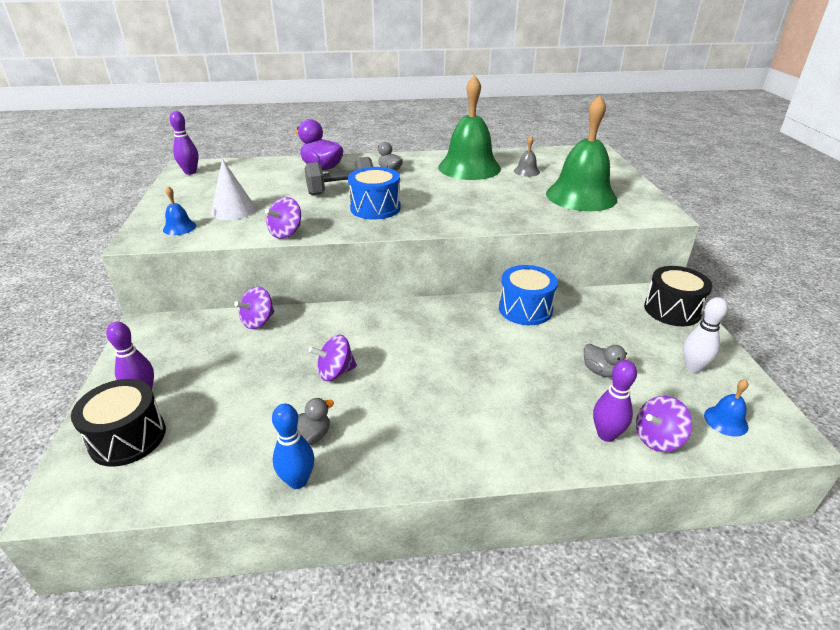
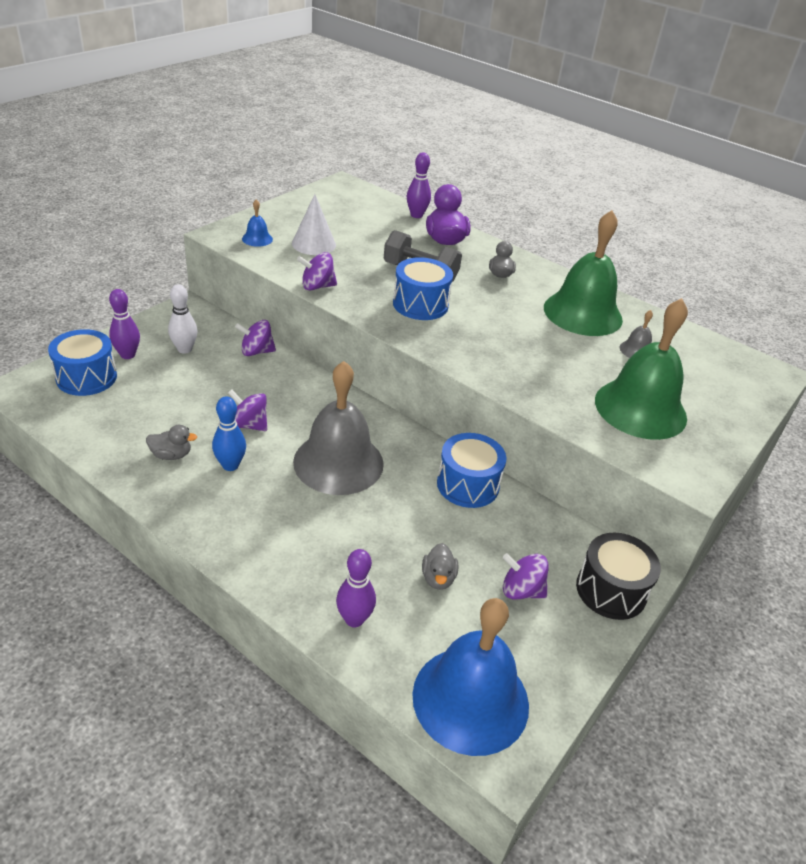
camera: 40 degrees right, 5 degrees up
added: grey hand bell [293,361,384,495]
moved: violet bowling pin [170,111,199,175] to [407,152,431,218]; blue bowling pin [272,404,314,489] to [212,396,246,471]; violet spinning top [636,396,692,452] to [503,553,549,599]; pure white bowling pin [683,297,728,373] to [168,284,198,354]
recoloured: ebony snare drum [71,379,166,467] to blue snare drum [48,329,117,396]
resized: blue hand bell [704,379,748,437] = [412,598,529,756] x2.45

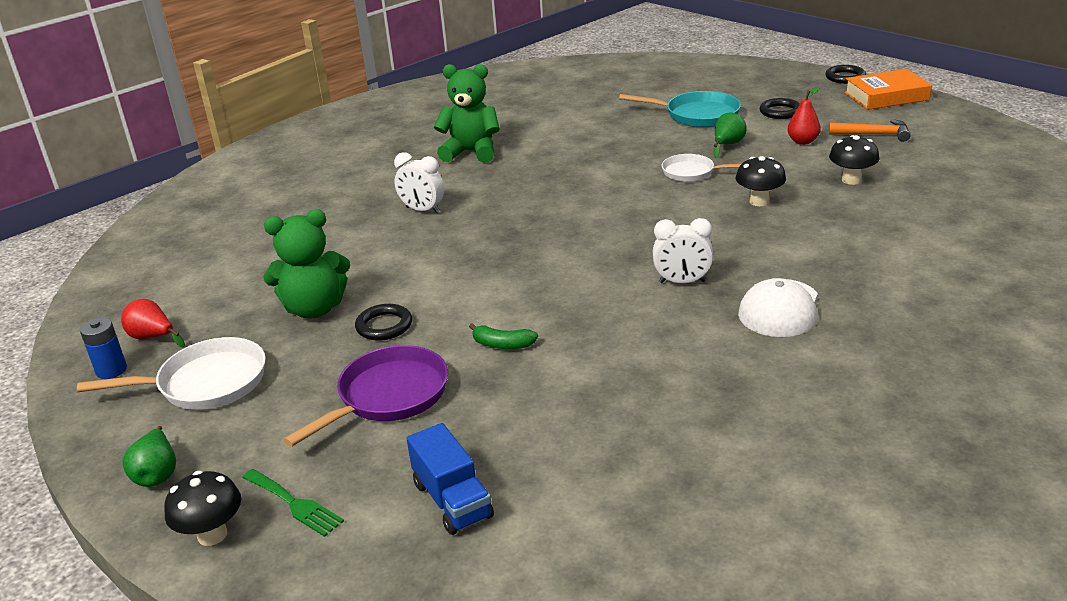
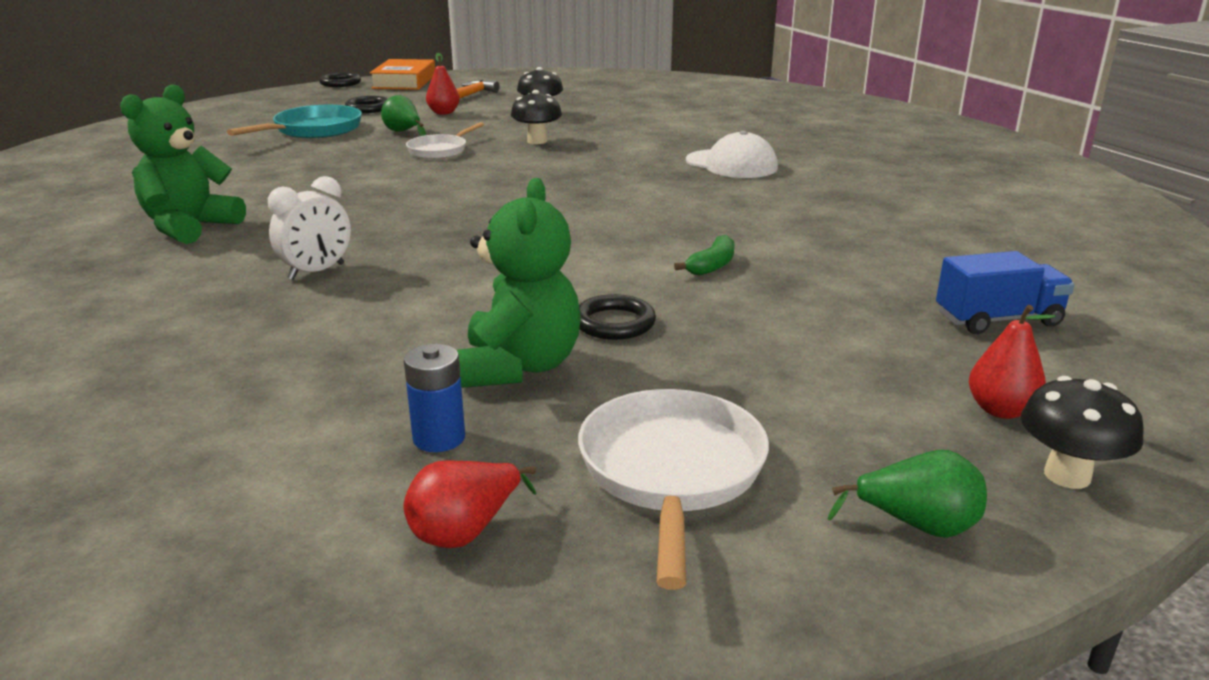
camera: 75 degrees left, 5 degrees down
removed: violet pan [283,345,448,447]; pure white clock [653,218,713,283]
moved: blue battery [80,318,127,379] to [404,344,465,452]
replaced: emerald fork [242,469,344,537] to red pear fruit [969,305,1056,419]

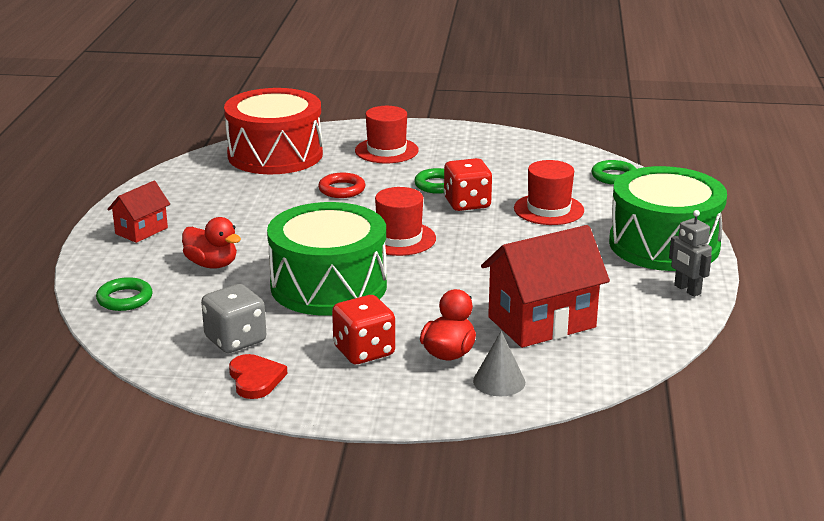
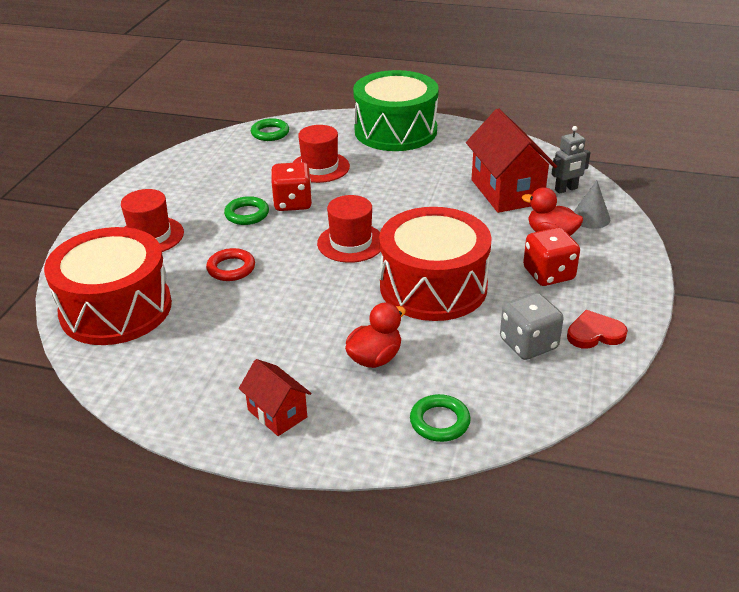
camera: 80 degrees left, 10 degrees up
moved: grey robot figure [669,210,712,297] to [552,126,590,194]
recoloured: emerald snare drum [267,202,387,316] to red snare drum [379,207,492,321]

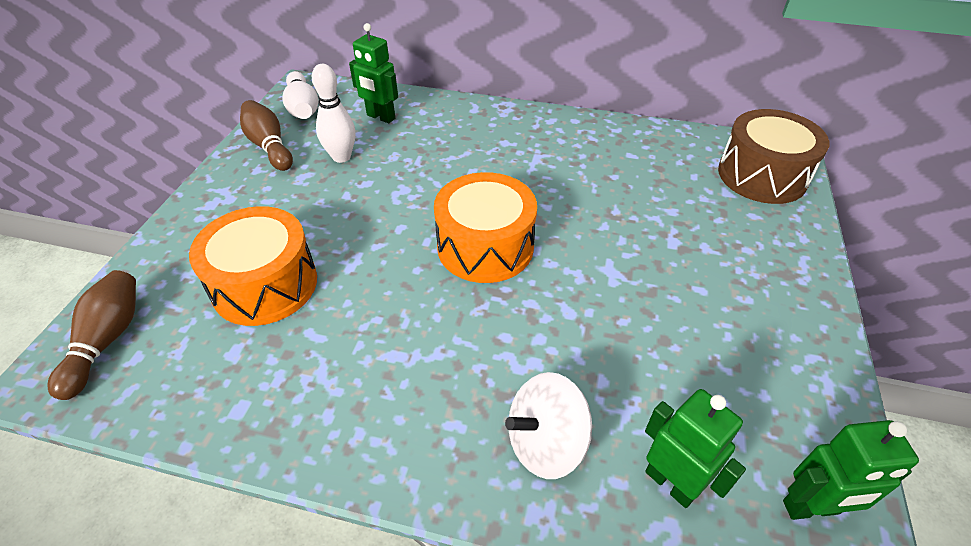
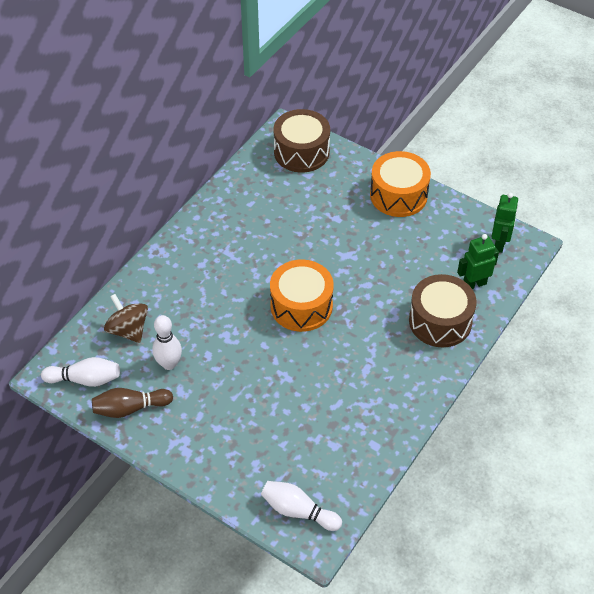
camera: 70 degrees left, 5 degrees up
moved: orange snare drum [189,206,317,326] to [370,151,431,217]
replaced: emerald robot figure [349,23,398,123] to dark brown spinning top [104,294,148,343]; pure white spinning top [505,372,592,479] to dark brown snare drum [409,274,477,347]
recoloured: dark brown bowling pin [48,270,136,400] to pure white bowling pin [261,481,342,531]

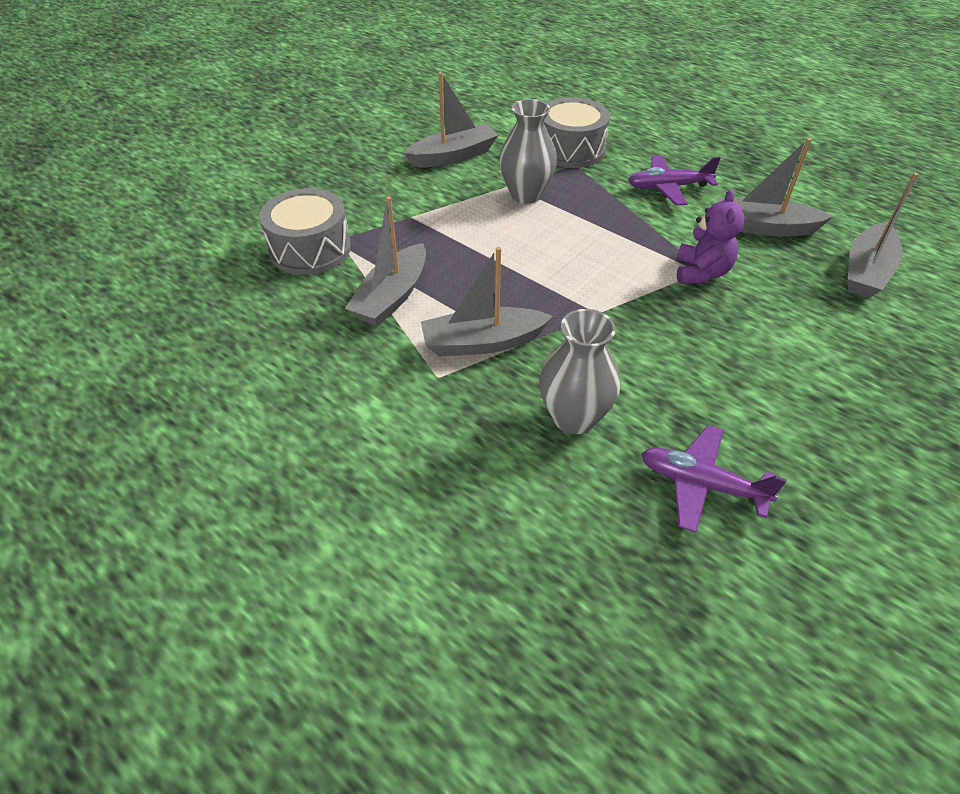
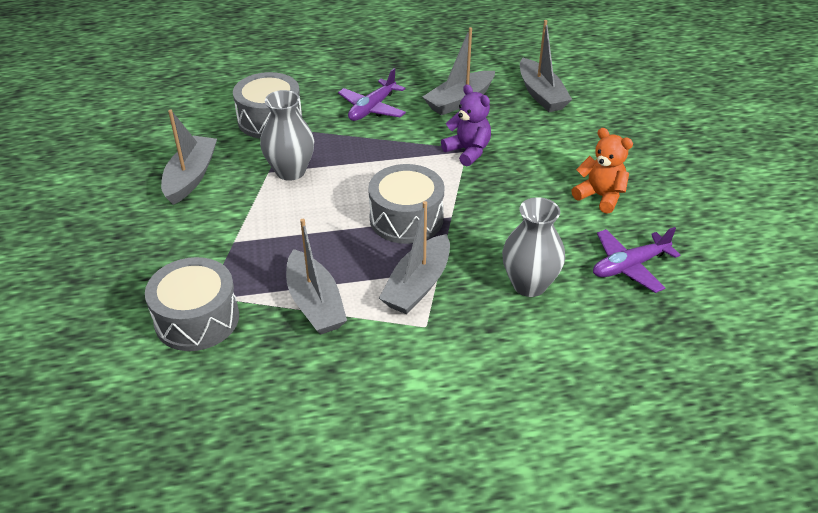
camera: 50 degrees left, 5 degrees down
added: grey snare drum [368,164,445,244]; orange teddy bear [571,128,633,214]

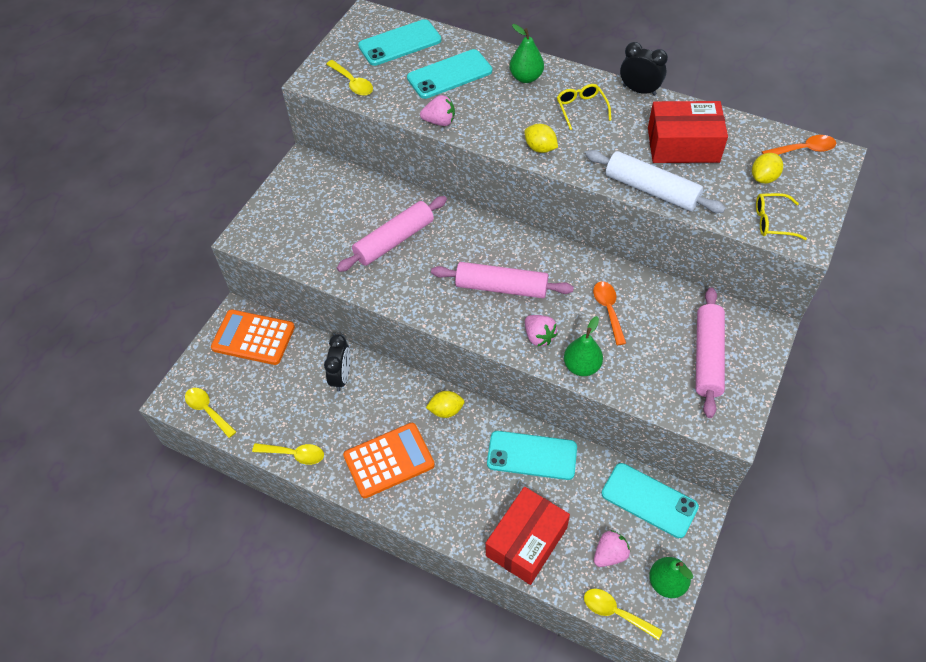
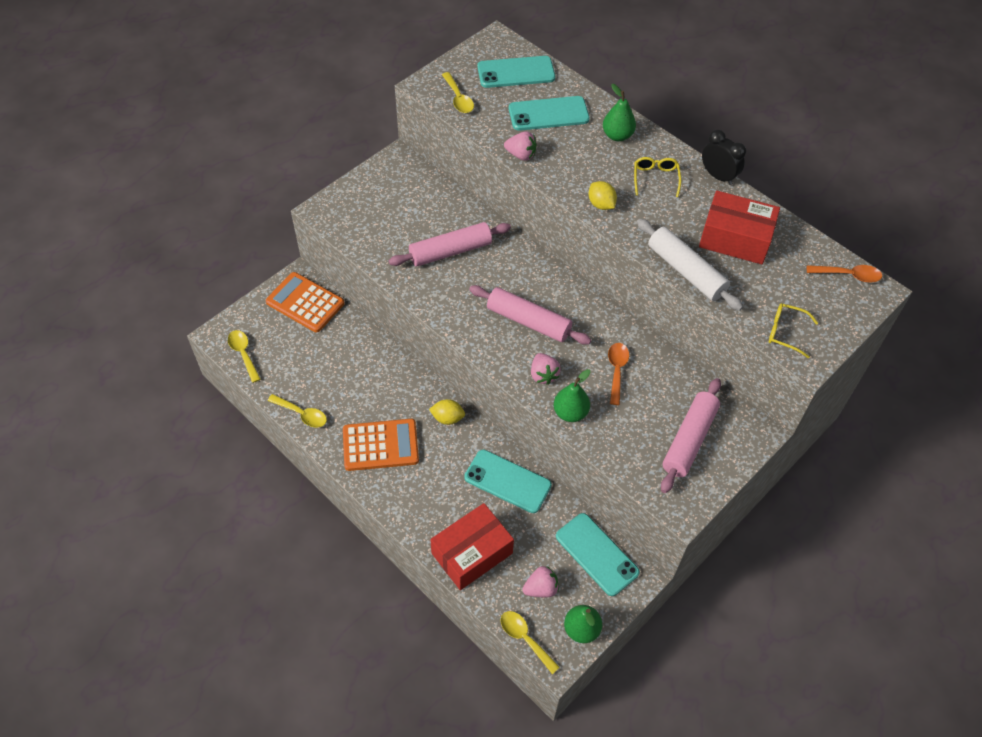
camera: 15 degrees right, 0 degrees up
removed: ebony clock [324,334,350,391]; yellow citrus fruit [752,153,783,184]

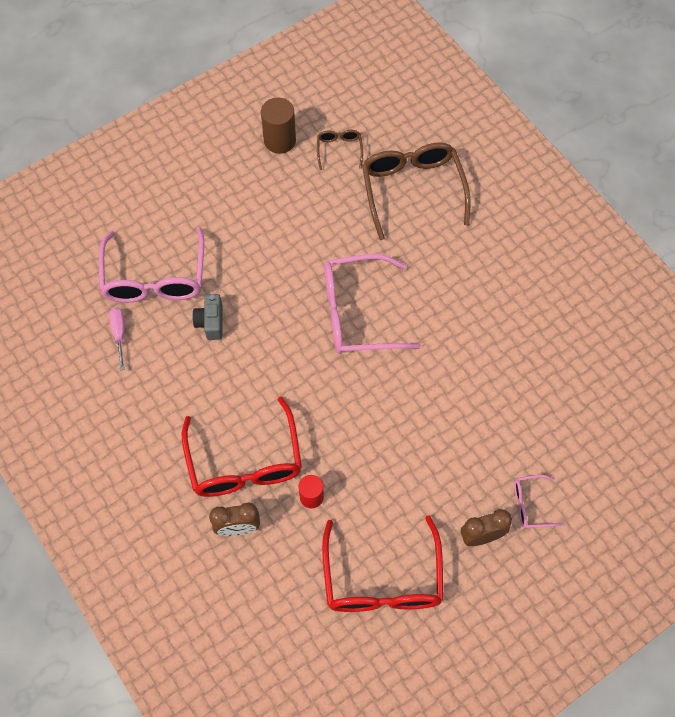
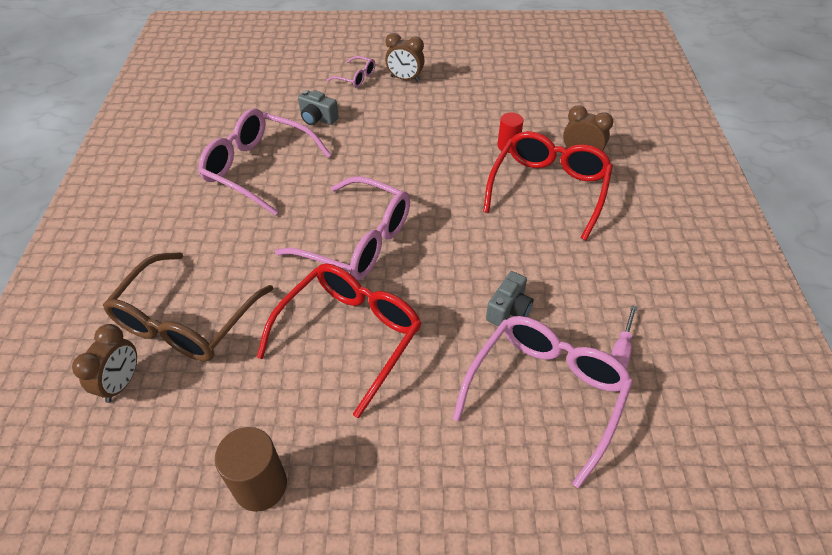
camera: 145 degrees left, 15 degrees down
removed: dark brown spectacles [317,130,363,170]
added: dark brown clock [72,324,137,403]; pink spectacles [198,108,331,216]; grey compact camera [298,90,339,125]
moved: red spectacles [322,515,444,612] to [256,263,422,418]

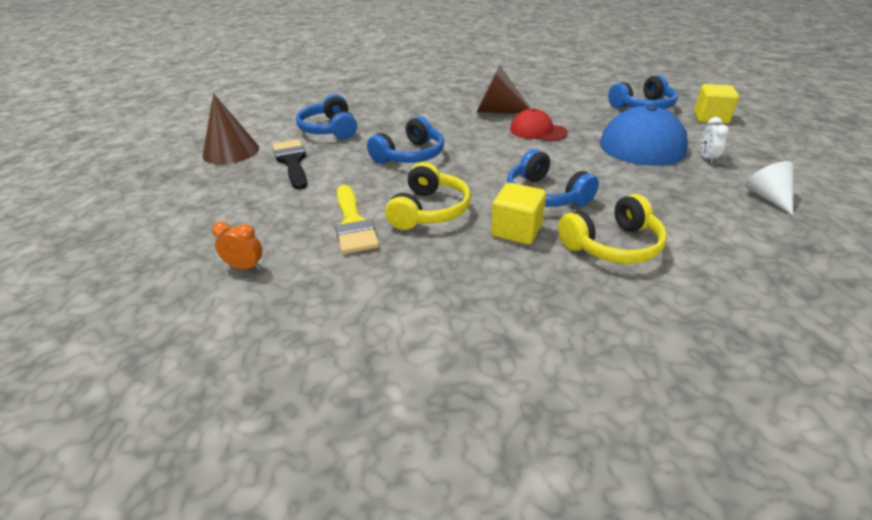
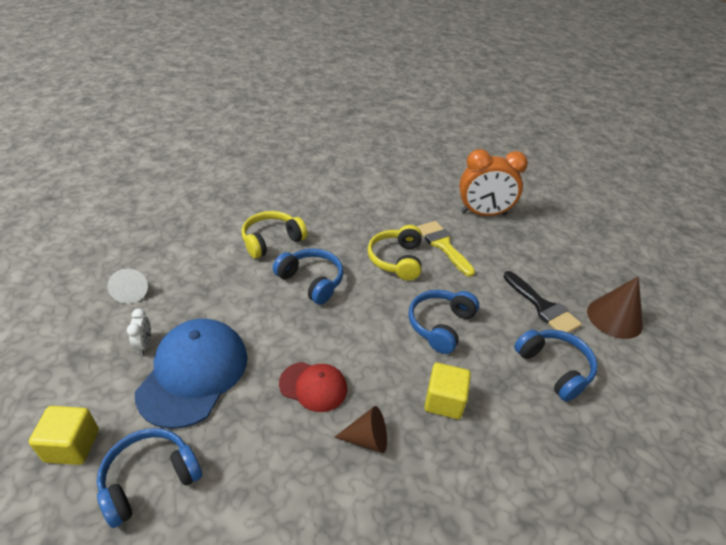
camera: 165 degrees right, 5 degrees up
moved: yellow block [491,183,546,245] to [424,363,471,419]
resized: orange clock [212,221,262,270] = [459,149,528,216] x2.39; dark brown cone shape [477,66,531,113] = [334,406,387,453] x0.66

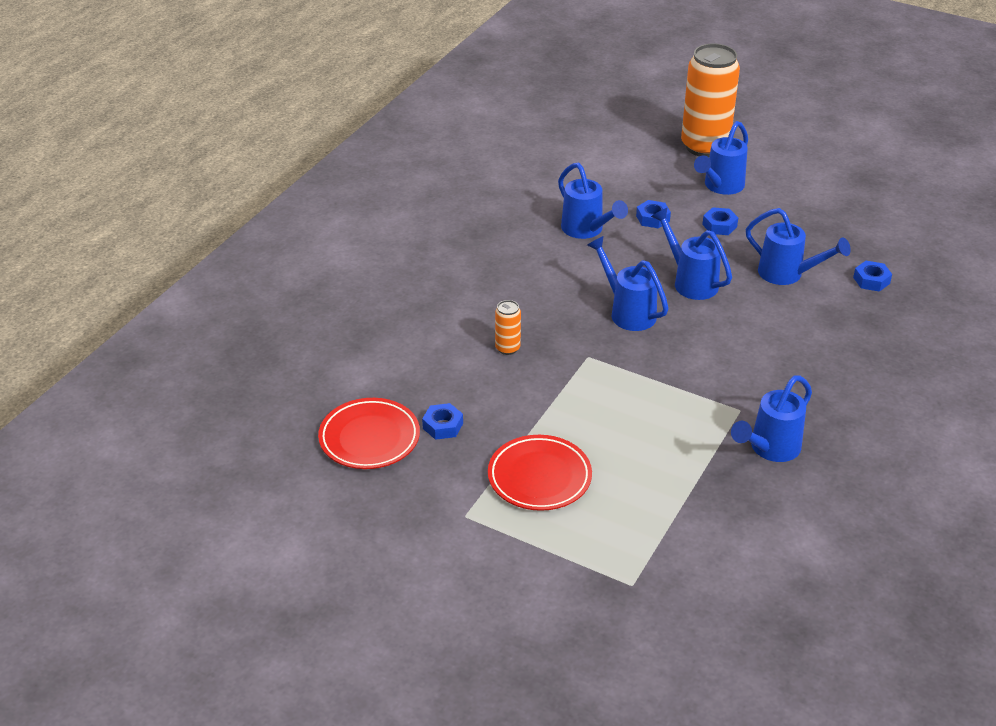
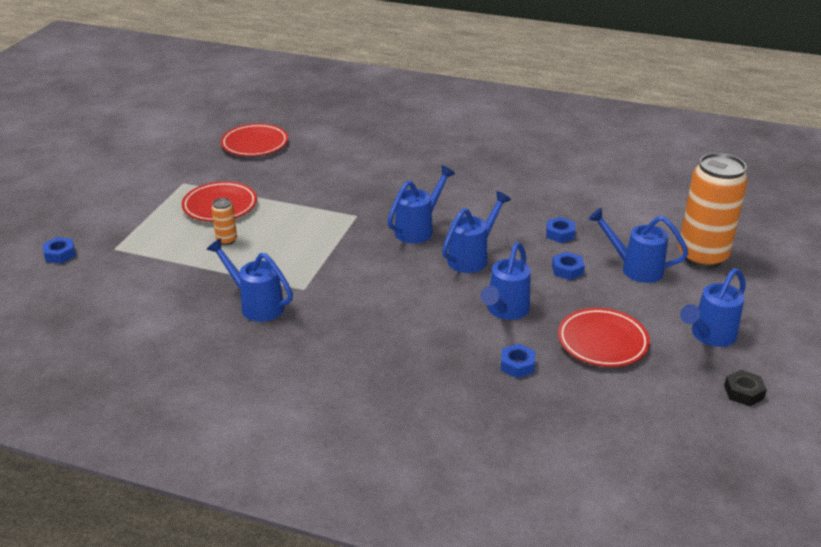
camera: 80 degrees right, 5 degrees down
added: red plate [558,308,650,367]; ebony hexagon nut [724,370,767,406]
moved: blue hexagon nut [422,403,463,440] to [43,237,76,264]; orange can [495,300,521,355] to [212,198,237,245]; blue sprinkling can [558,163,628,239] to [680,268,746,347]

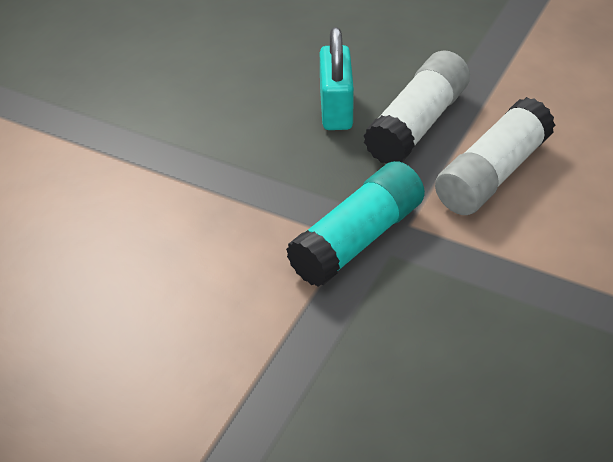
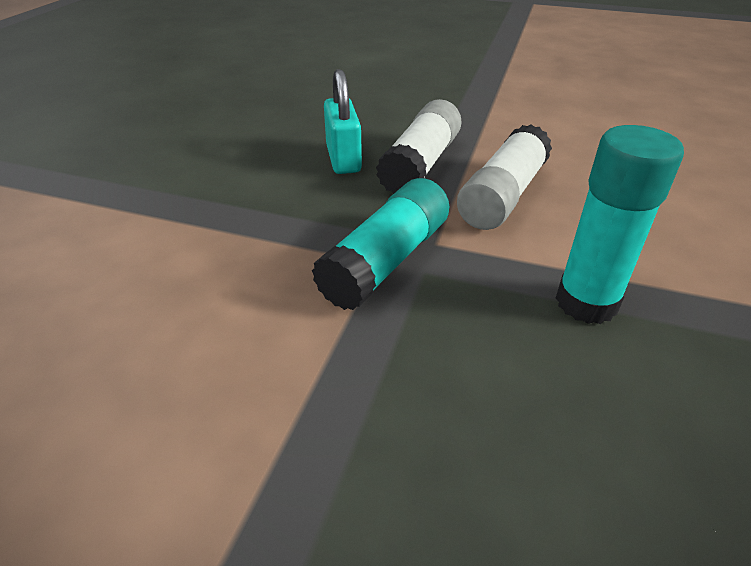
camera: 10 degrees left, 5 degrees down
added: turquoise glue stick [556,125,684,324]

